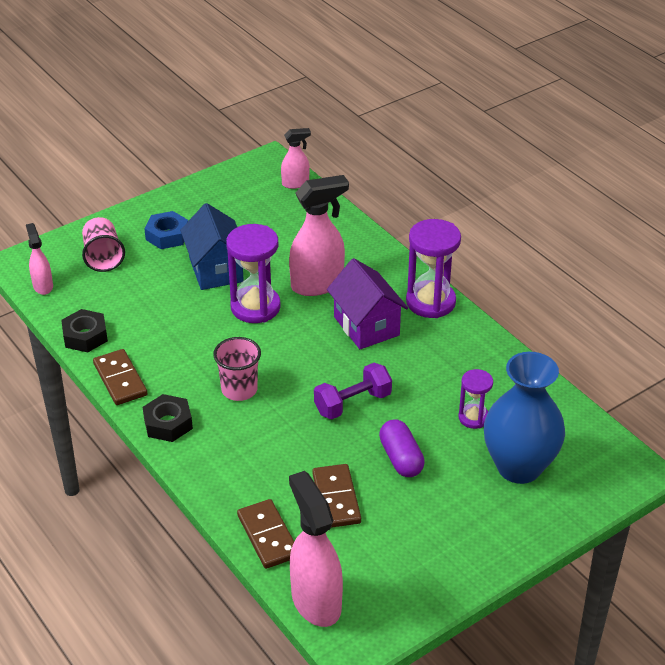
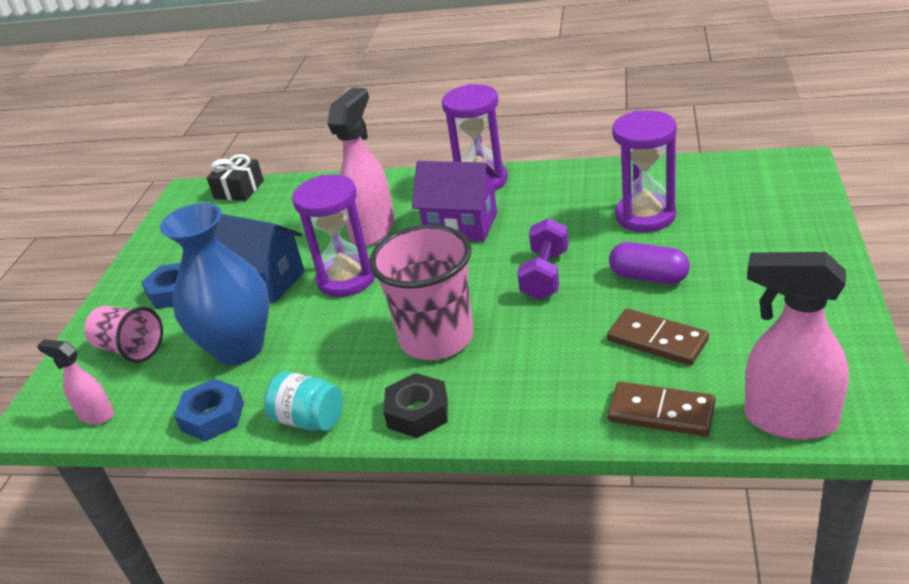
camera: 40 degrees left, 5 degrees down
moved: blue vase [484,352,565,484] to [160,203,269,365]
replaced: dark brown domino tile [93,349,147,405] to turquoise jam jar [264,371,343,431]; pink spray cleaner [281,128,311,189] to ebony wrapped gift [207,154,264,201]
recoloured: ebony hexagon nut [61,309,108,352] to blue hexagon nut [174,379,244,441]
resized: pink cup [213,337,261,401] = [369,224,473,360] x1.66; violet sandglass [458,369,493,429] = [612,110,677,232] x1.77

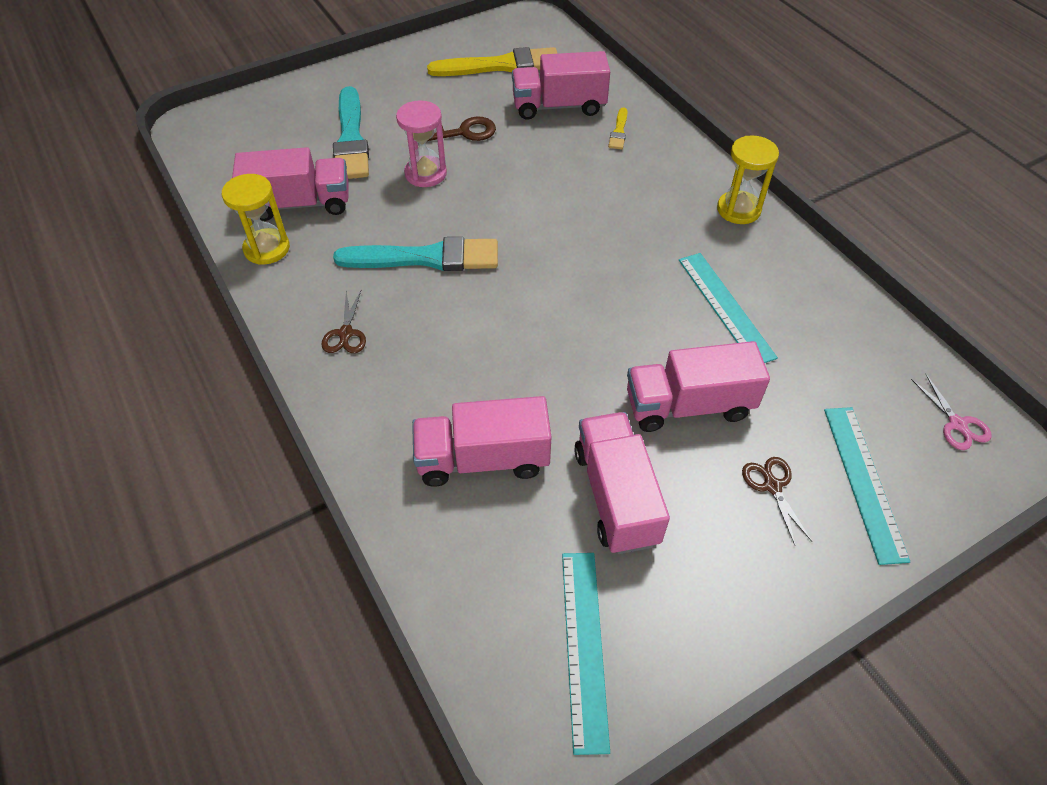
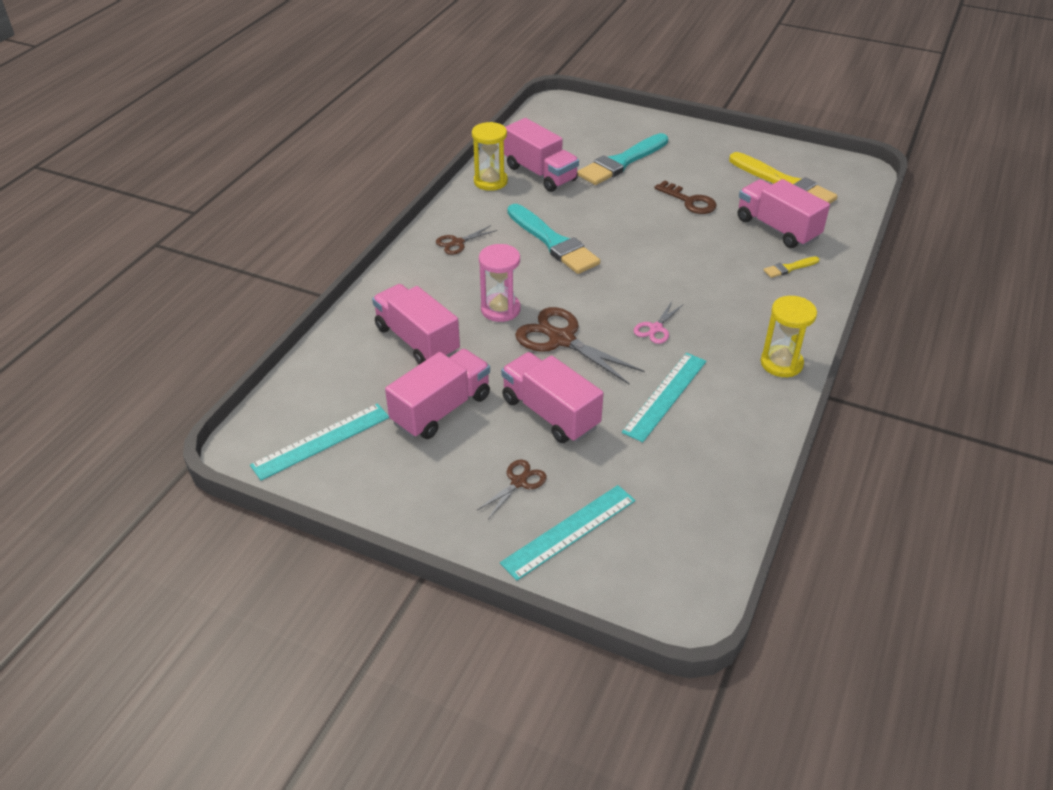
camera: 55 degrees right, 10 degrees down
added: dark brown scissors [515,307,645,384]
moved: pink sandglass [396,100,447,187] to [479,244,520,322]; pink scissors [911,373,991,450] to [634,301,684,344]

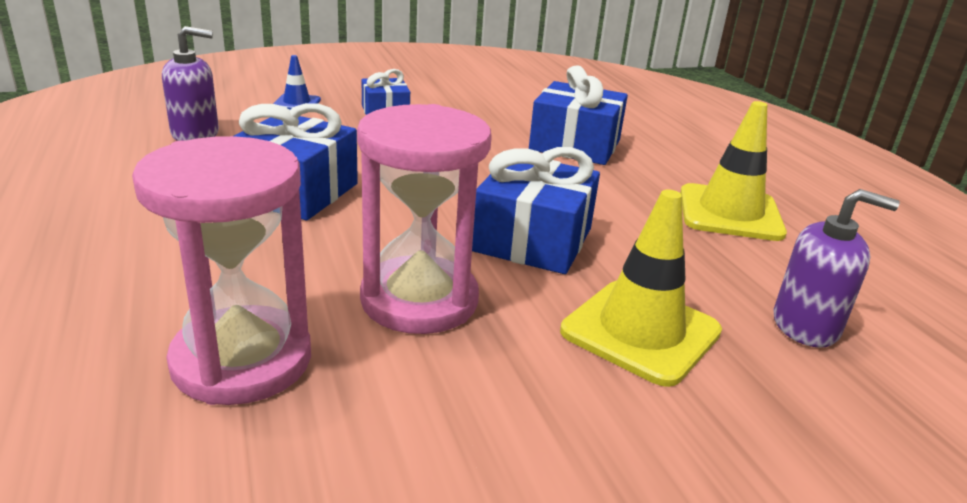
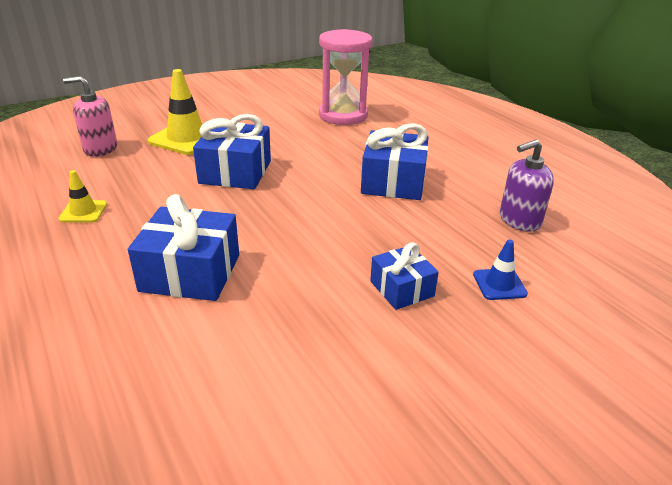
camera: 170 degrees right, 5 degrees up
removed: pink sandglass [357,104,492,334]
recoloured: violet soap pump [773,189,900,348] to pink soap pump [63,76,117,157]
resized: yellow traffic cone [680,101,787,241] = [58,170,107,223] x0.53

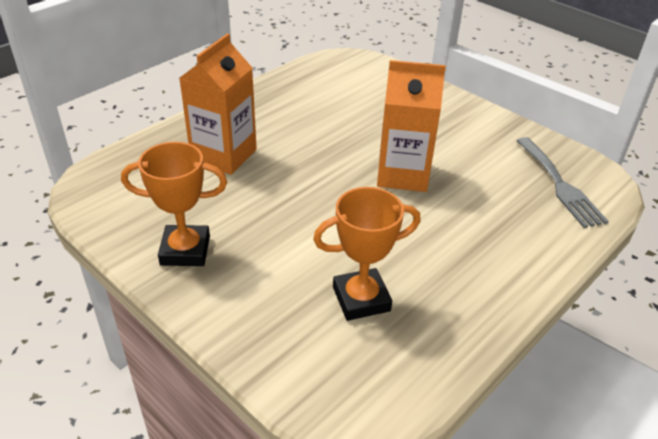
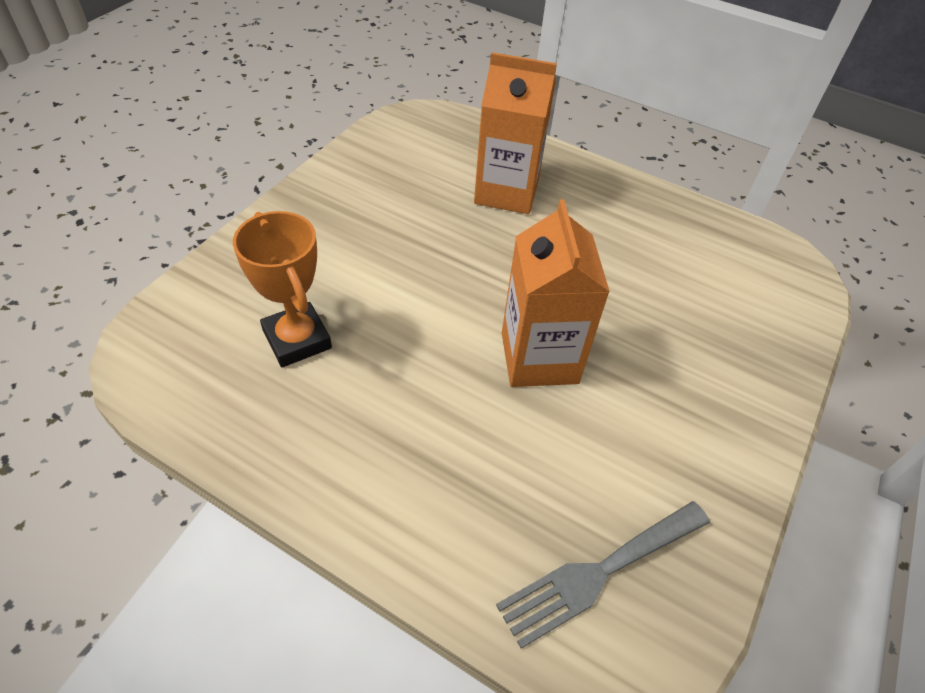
camera: 75 degrees right, 10 degrees up
removed: orange trophy [121,142,227,266]

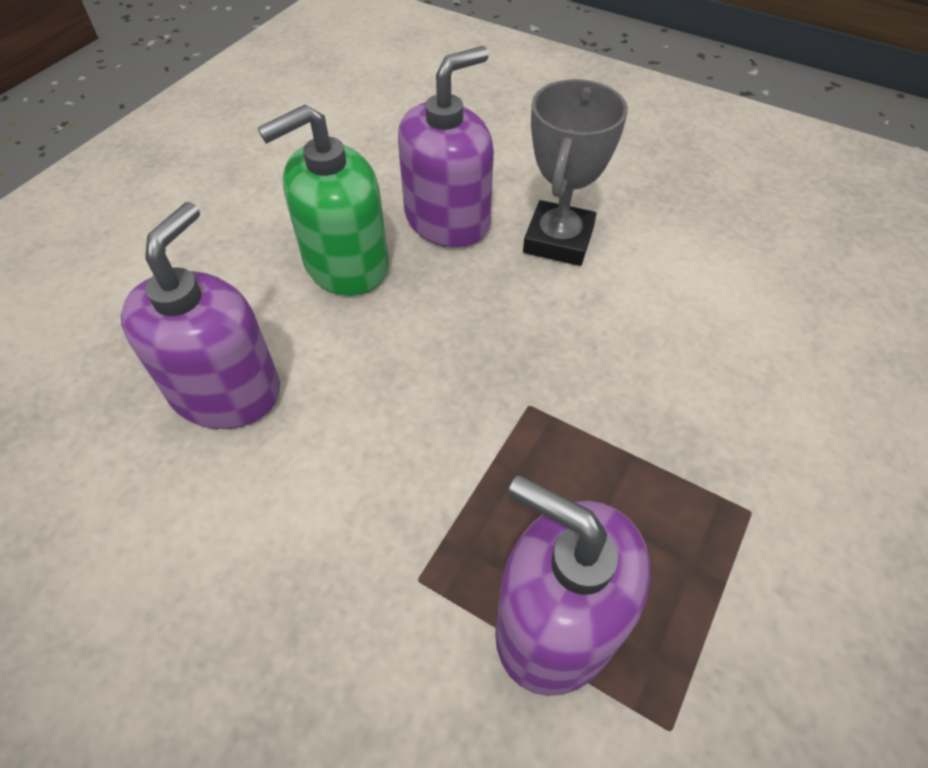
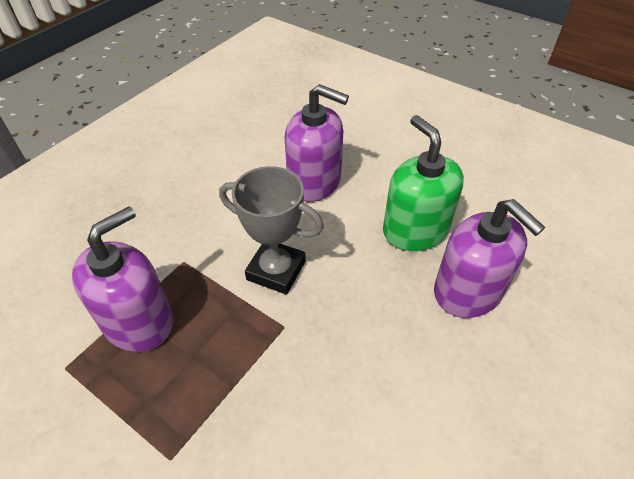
camera: 95 degrees right, 5 degrees down
moved: grey trophy [523,79,628,266] to [219,166,324,294]

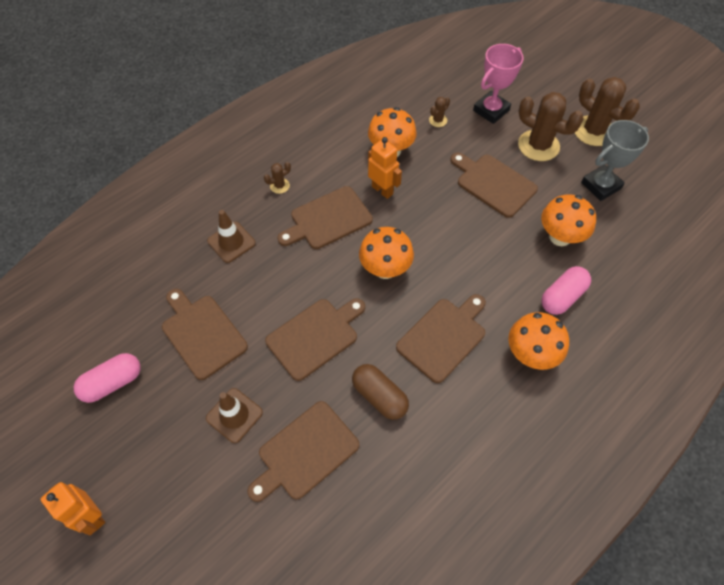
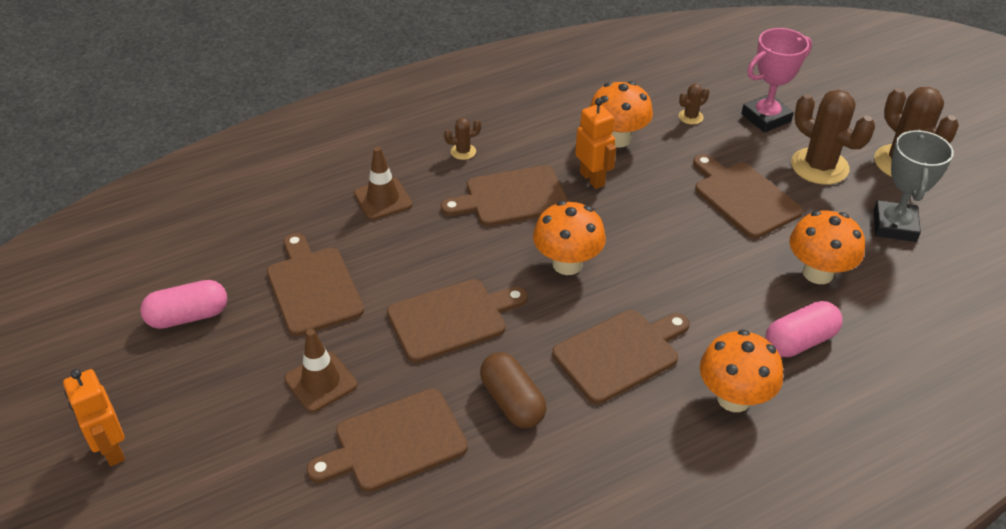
camera: 15 degrees right, 15 degrees down
turned: grey trophy [581,120,649,201] = [874,130,954,242] 60 degrees counterclockwise

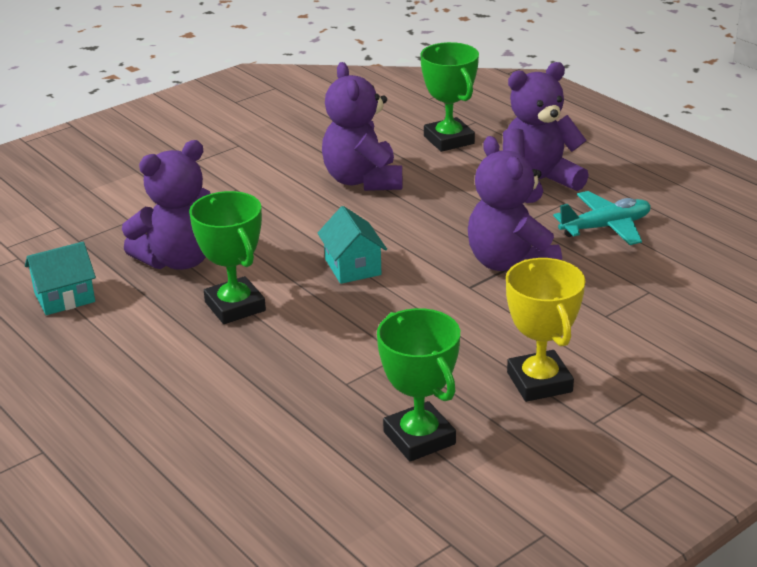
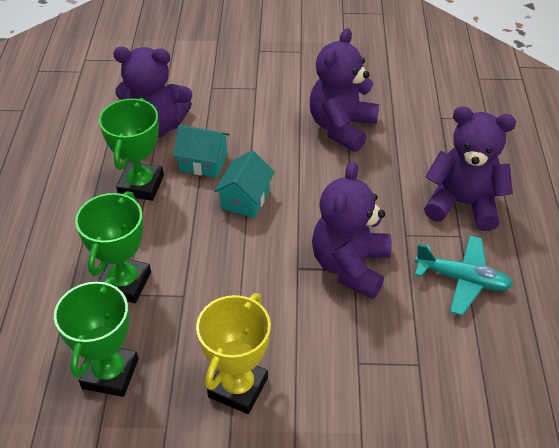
camera: 40 degrees right, 15 degrees up
moved: turquoise toy house [25,242,96,315] to [173,125,230,178]; emerald trophy [420,42,479,152] to [75,191,151,303]

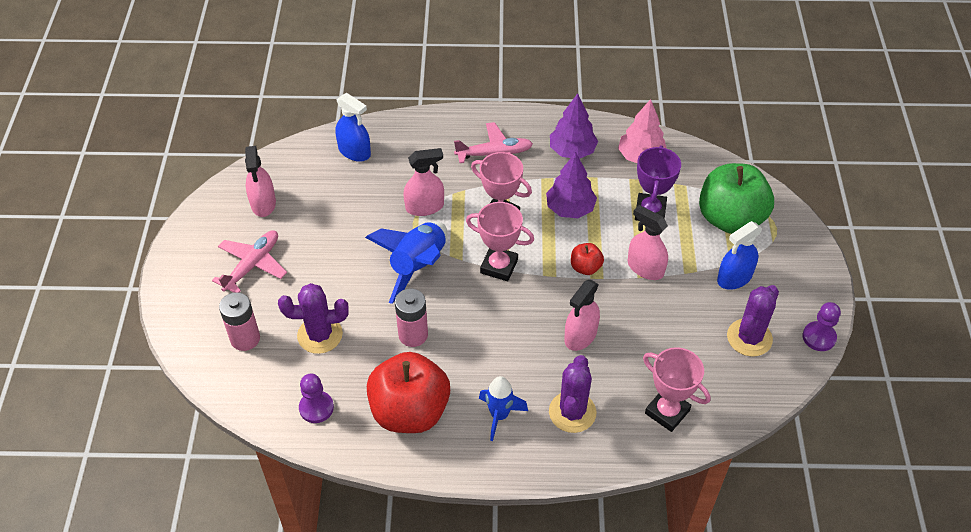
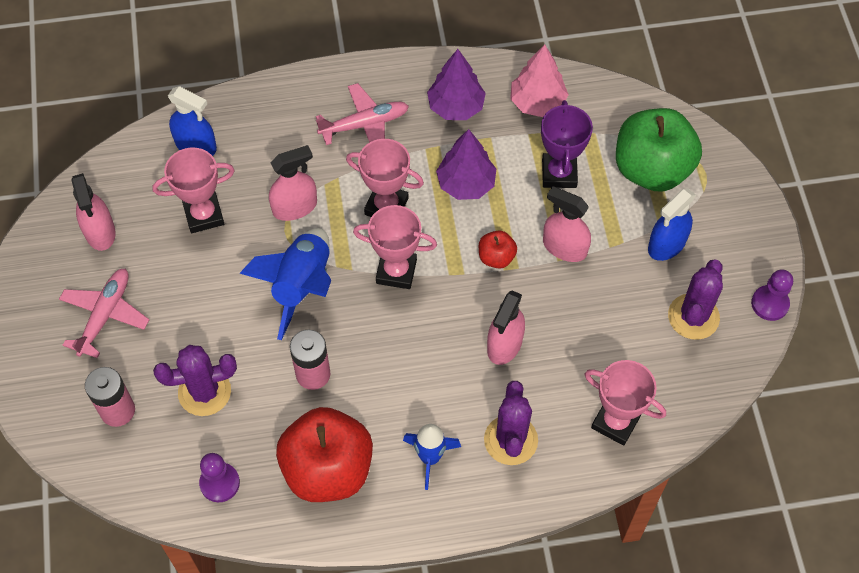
camera: 10 degrees left, 10 degrees up
added: pink trophy [153,148,235,233]

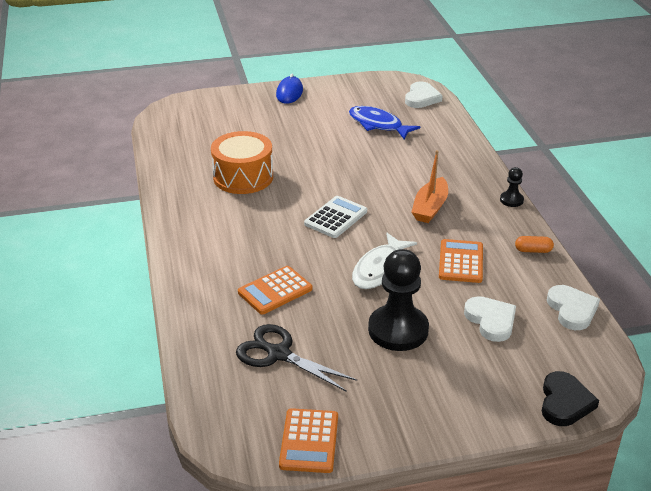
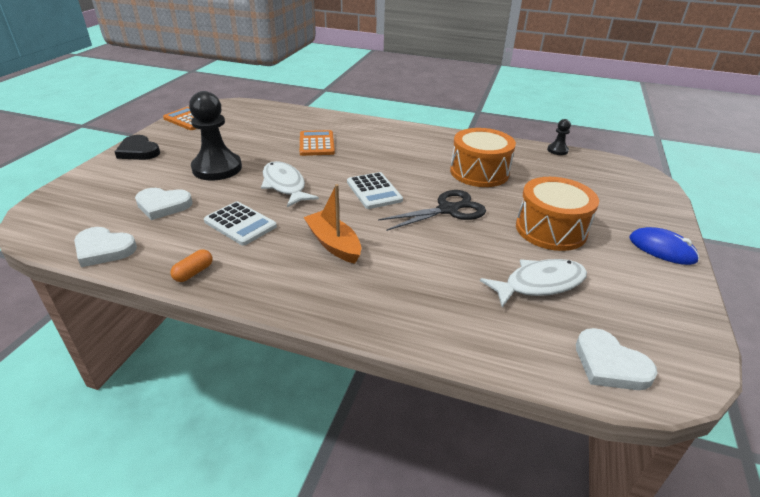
camera: 120 degrees right, 0 degrees up
added: orange snare drum [516,177,599,251]
moved: ebony scissors [236,324,357,392] to [378,190,486,231]; ebony pawn [500,167,524,207] to [547,119,571,155]; ebony love heart [542,371,599,426] to [115,135,160,160]
recoloured: blue toy fish [349,106,420,139] to pure white toy fish [480,259,587,308]; orange calculator [439,239,483,283] to pure white calculator [204,201,277,246]

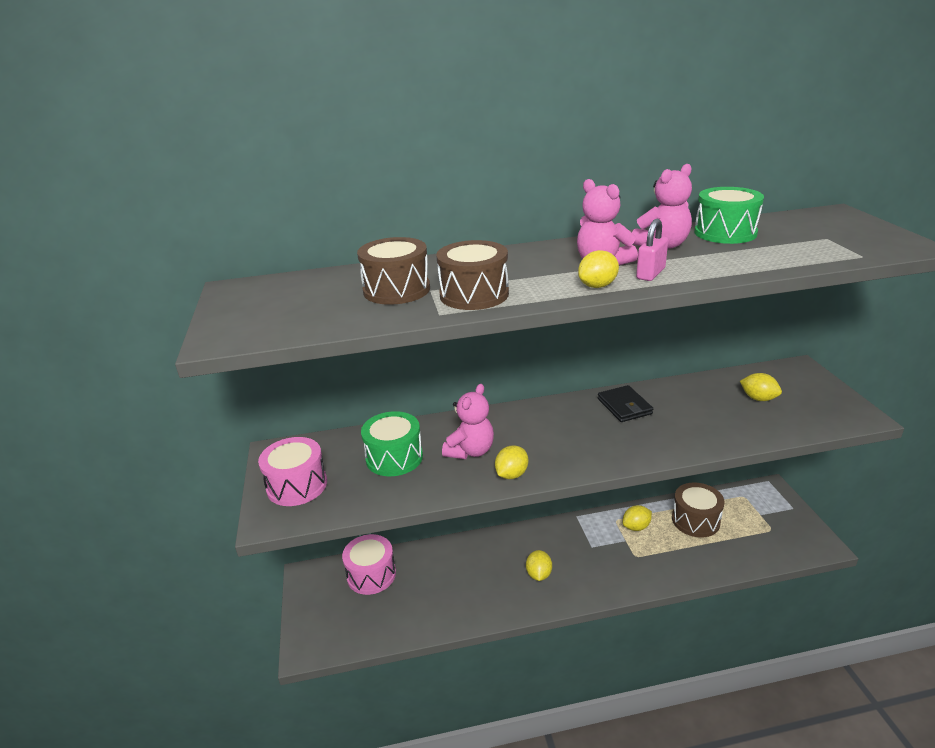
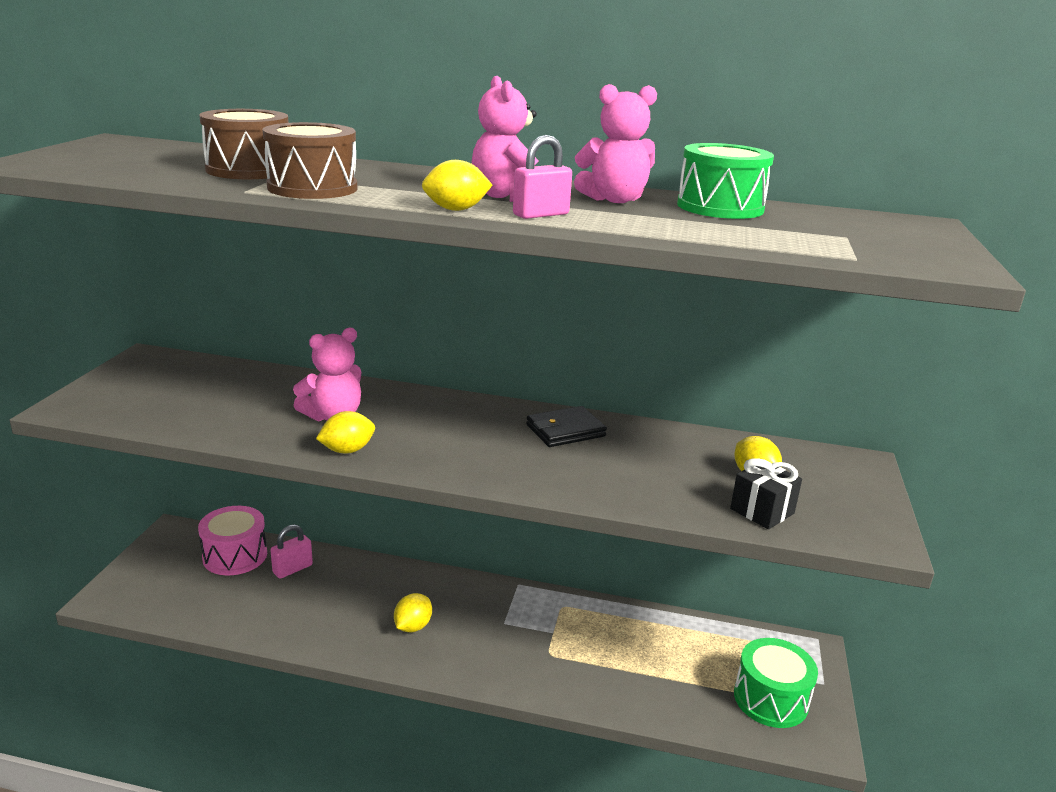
camera: 20 degrees right, 5 degrees down
removed: pink snare drum [258,437,327,506]; yellow citrus fruit [623,505,652,531]; dark brown snare drum [672,483,725,537]
added: pink small lock [270,524,313,579]; ebony wrapped gift [730,458,802,529]
moved: emerald snare drum [361,411,423,476] to [734,638,818,728]
turned: ebony billfold [598,385,653,422] = [526,406,607,447] 60 degrees clockwise

